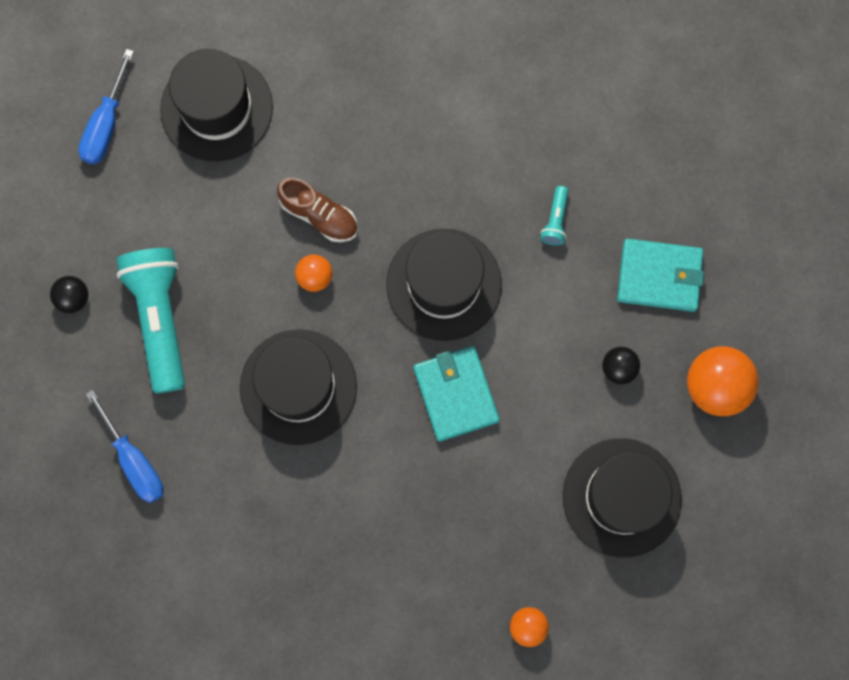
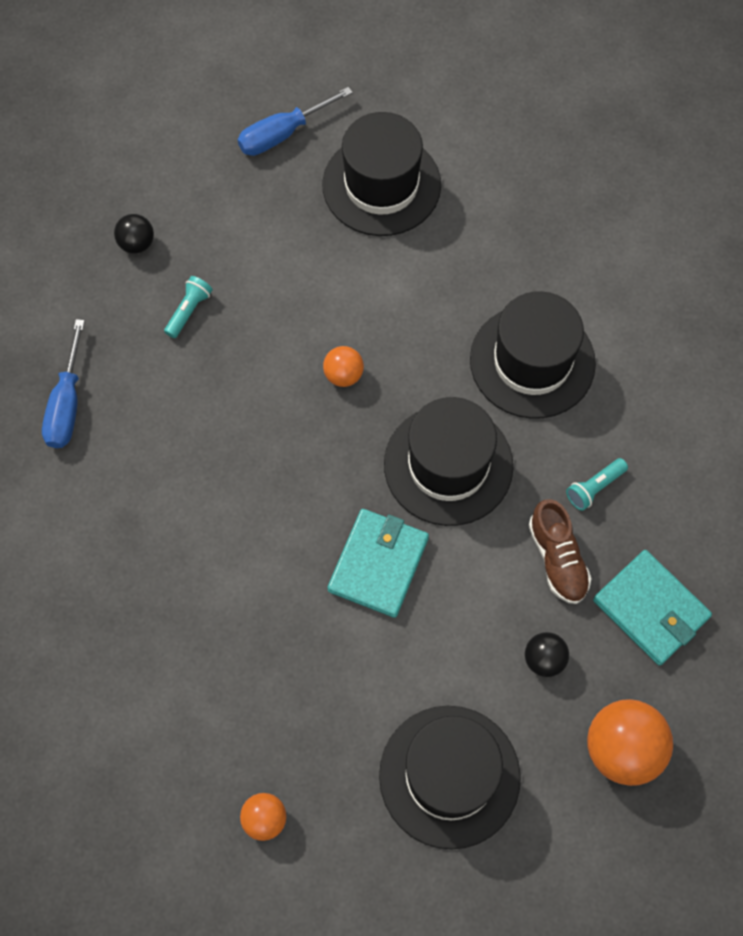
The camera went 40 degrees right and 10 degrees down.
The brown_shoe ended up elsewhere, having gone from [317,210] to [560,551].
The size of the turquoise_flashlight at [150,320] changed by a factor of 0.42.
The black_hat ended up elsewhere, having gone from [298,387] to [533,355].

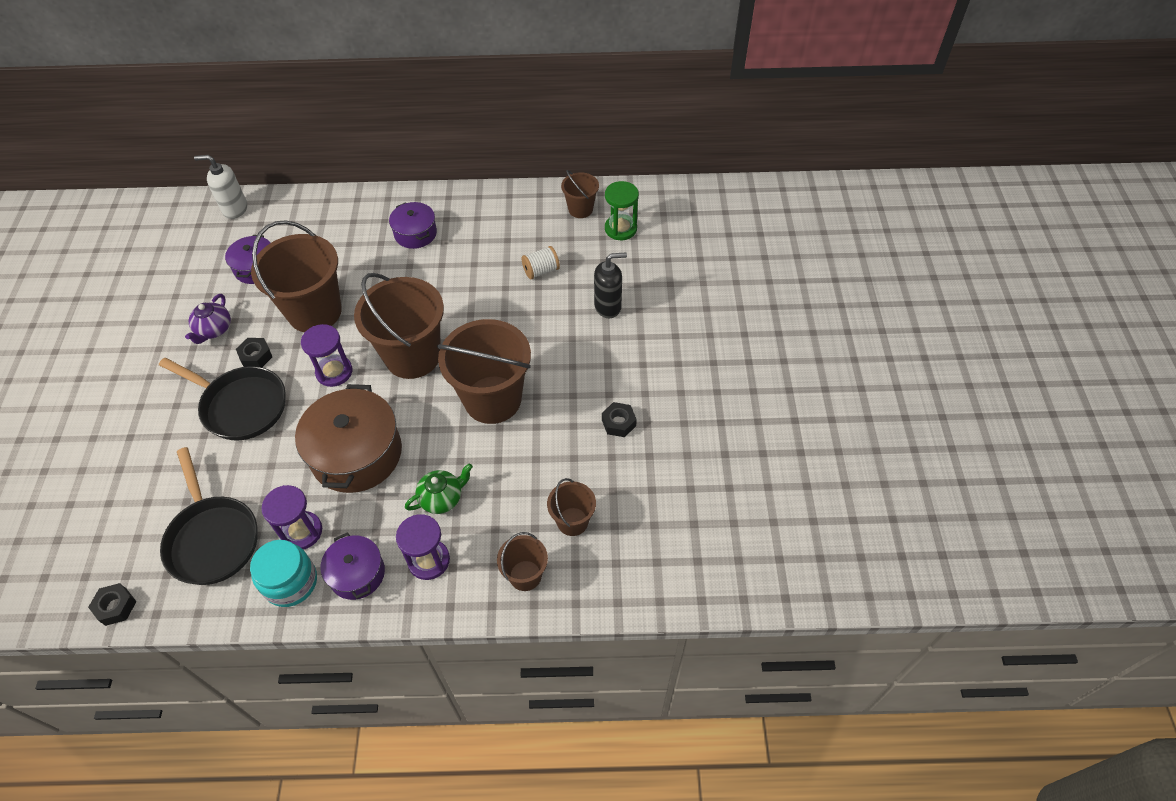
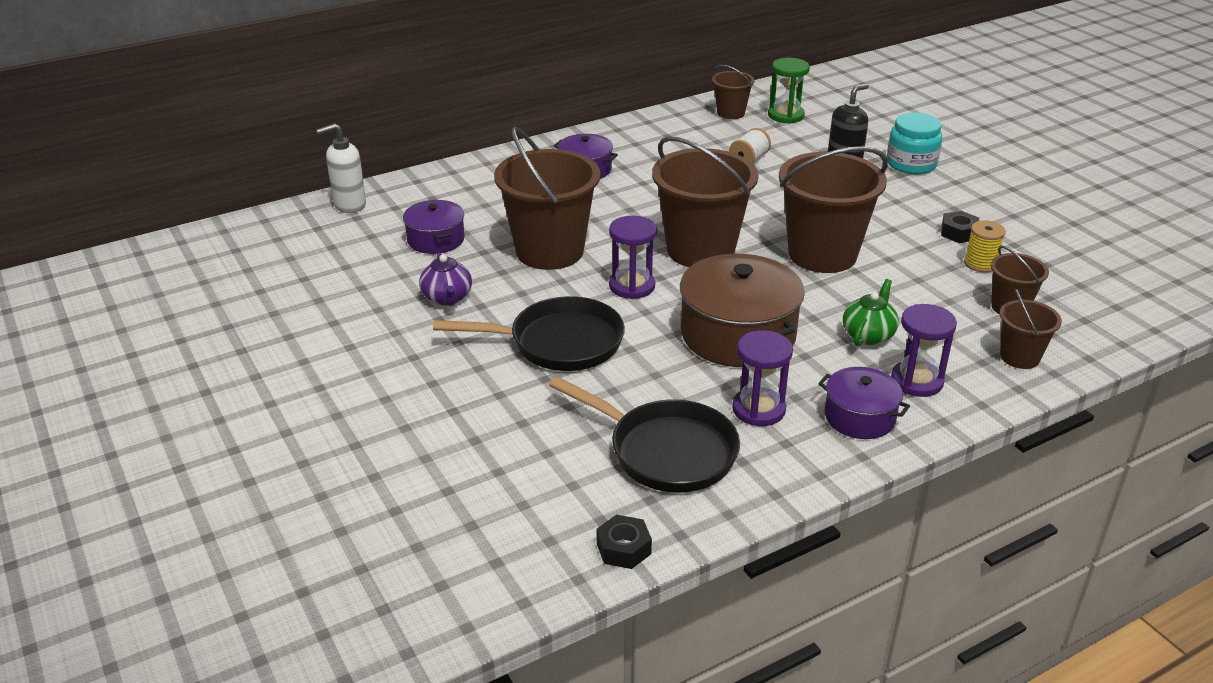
The camera went 30 degrees left and 20 degrees down.
The second view lost the black_nut at [254,352].
The turquoise_jar ended up elsewhere, having gone from [283,573] to [914,143].
The second view gained the yellow_spool at [985,246].

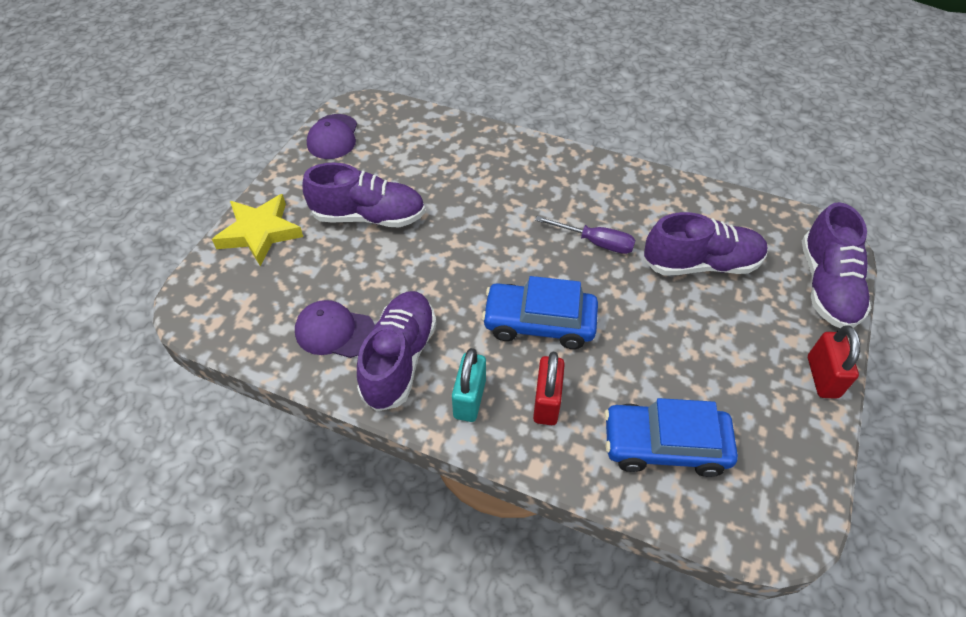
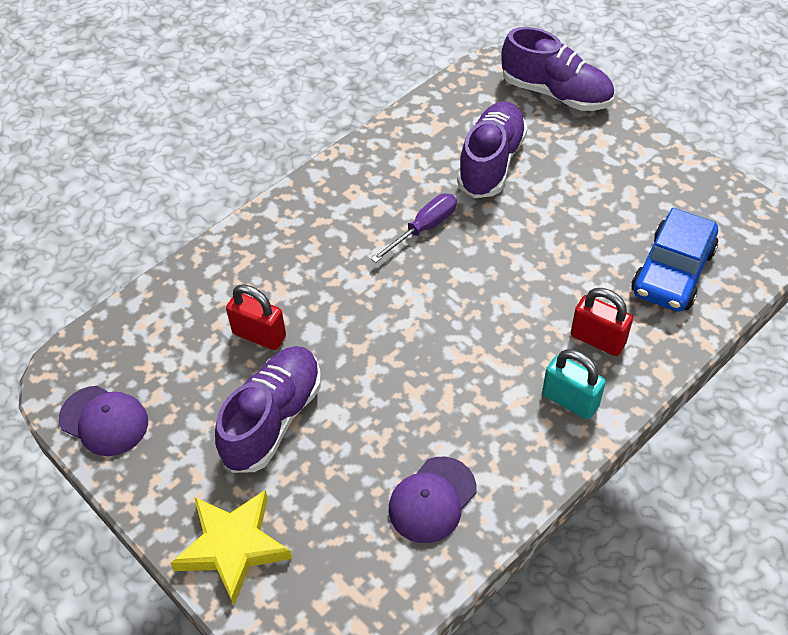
The camera went 65 degrees left and 0 degrees up.
The second view lost the blue_car at [540,312].
The second view lost the purple_shoe at [396,351].
The red_padlock ended up elsewhere, having gone from [834,362] to [256,317].

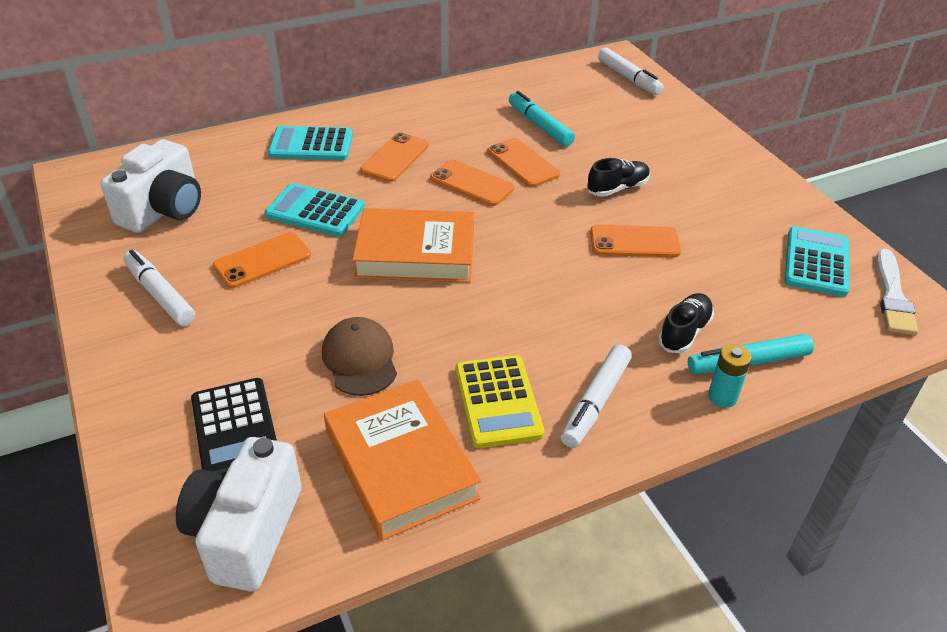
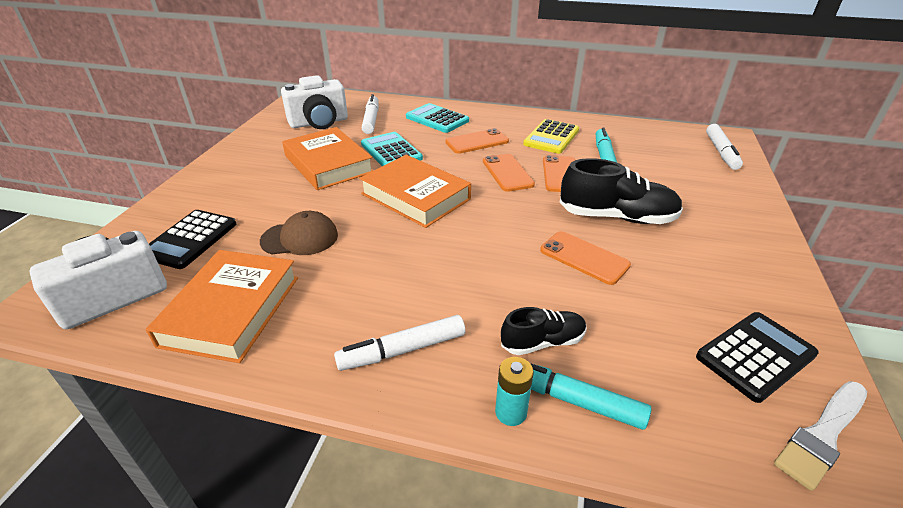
The camera went 40 degrees right and 5 degrees down.
The size of the black_shoe at [618,177] changed by a factor of 1.73.
What was the turquoise_calculator at [817,261] turned into the black_calculator at [757,357].
Where the orange_phone stood at [262,260], the orange_book came to stand at [327,158].
The white_marker ended up elsewhere, having gone from [159,288] to [370,114].
The brown_cap at [359,356] ended up facing another way, 60 degrees clockwise from before.
The yellow_calculator ended up elsewhere, having gone from [499,401] to [551,136].

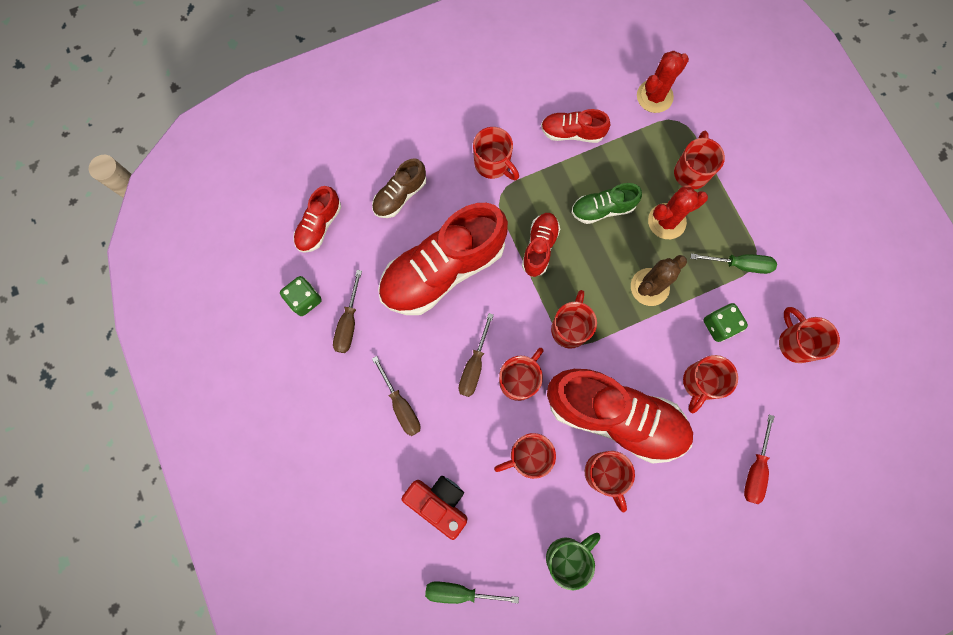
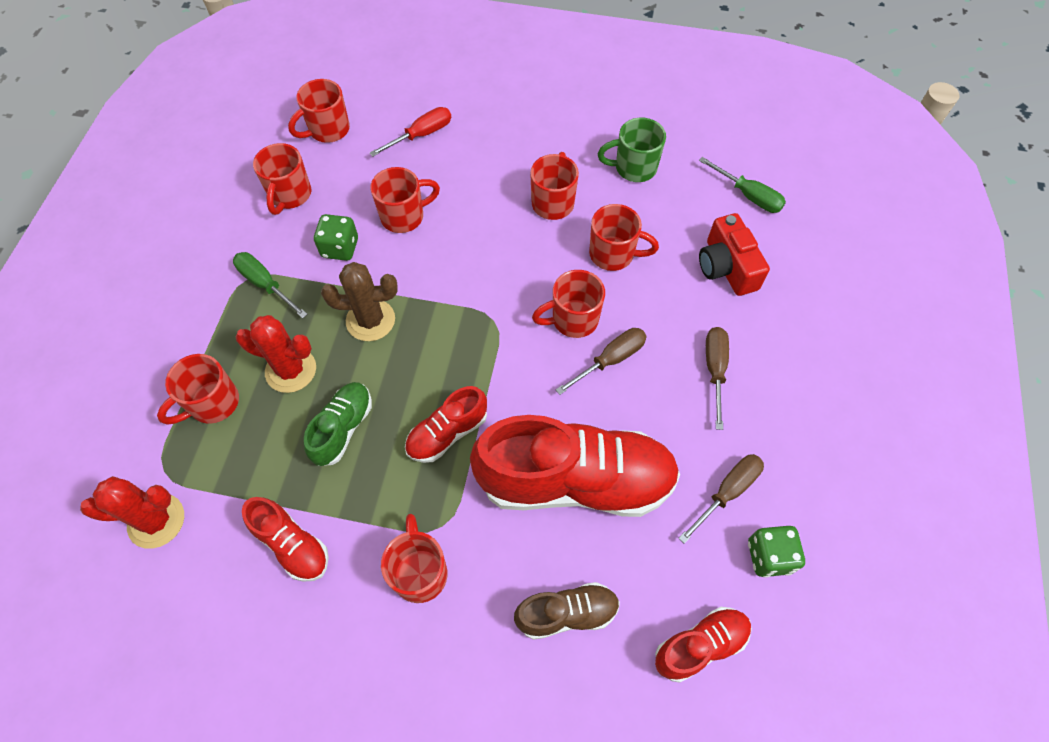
The camera went 145 degrees left and 15 degrees down.
The green_shoe at [606,203] ended up facing another way, 90 degrees counterclockwise from before.
The red_mug ended up elsewhere, having gone from [574,319] to [319,111].
The second view lost the red_shoe at [620,416].

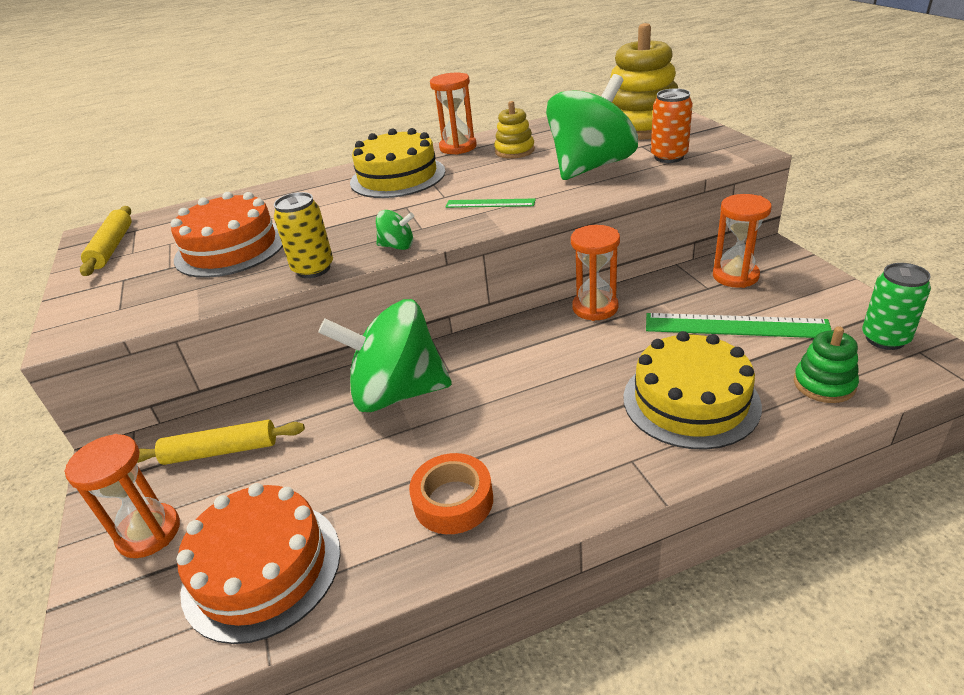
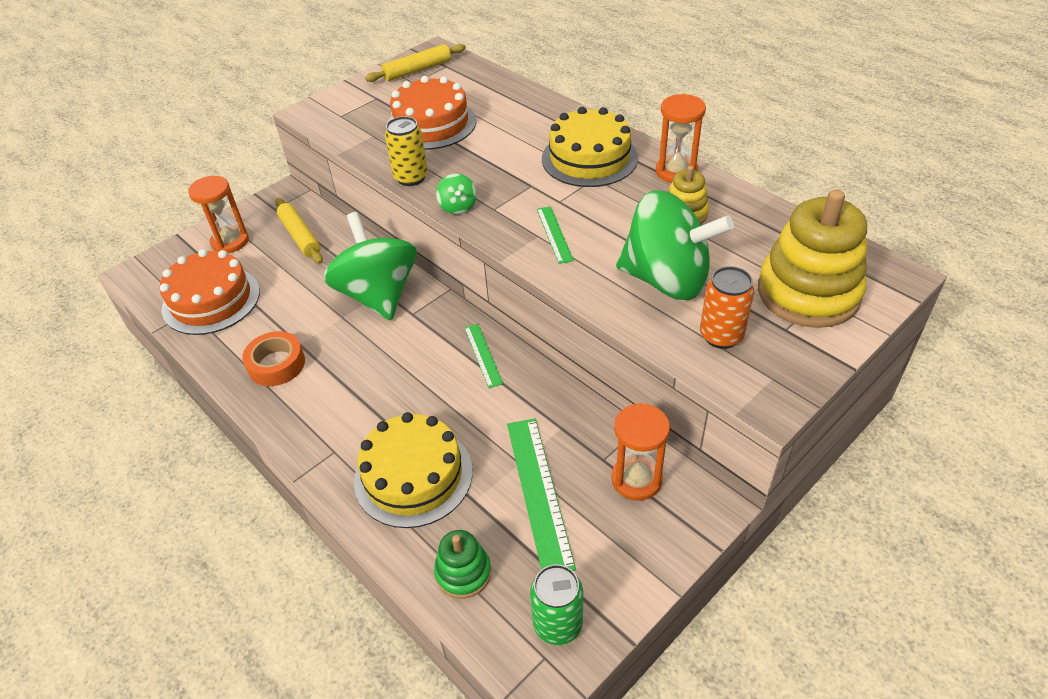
The camera went 65 degrees right and 10 degrees up.
The second view lost the orange_hourglass at [595,273].
The second view gained the green_ruler at [483,356].

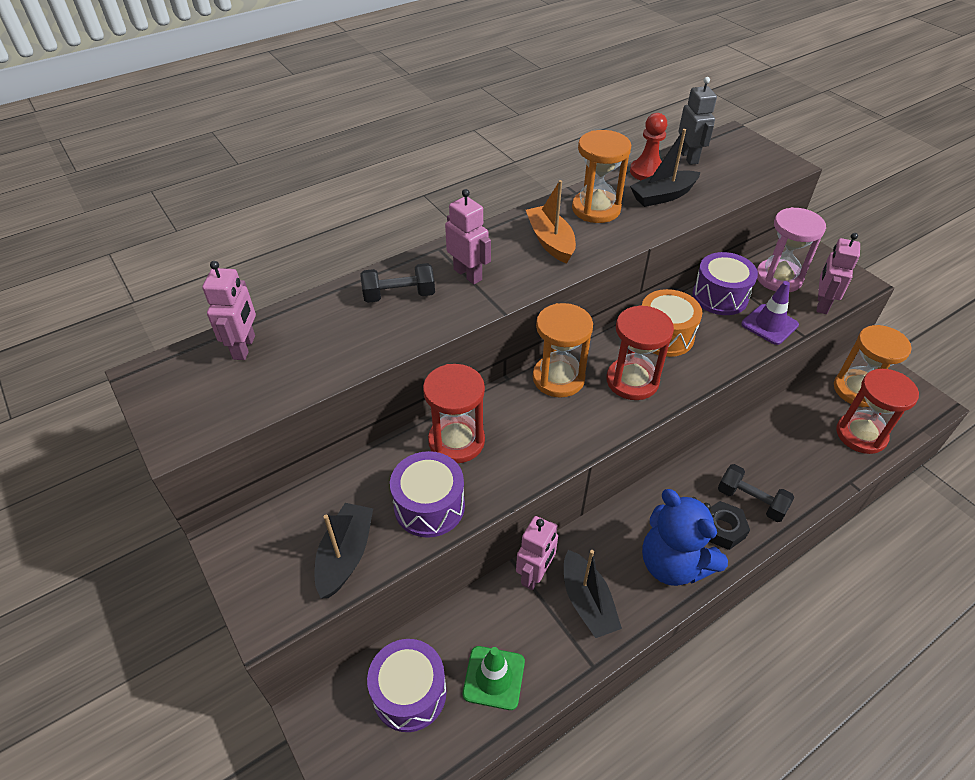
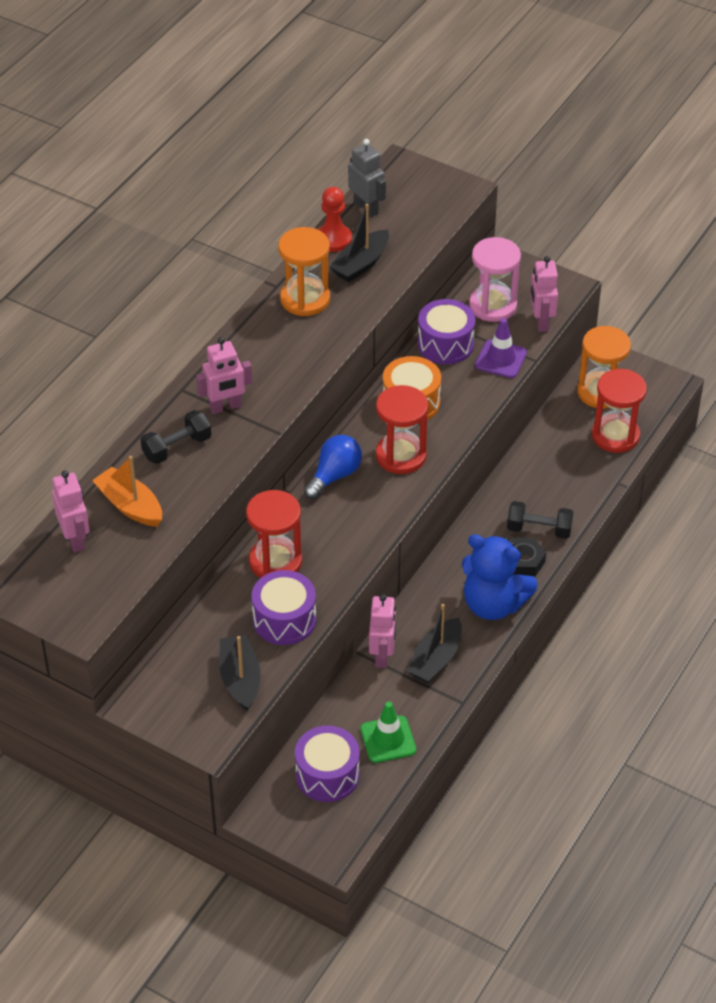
The camera went 25 degrees left and 0 degrees up.
The orange_boat ended up elsewhere, having gone from [551,222] to [127,491].
The pink_robot at [468,236] ended up facing another way, 135 degrees clockwise from before.
Where the orange_hourglass stood at [563,350], the blue_light_bulb came to stand at [333,467].
The black_boat at [593,594] ended up facing another way, 75 degrees clockwise from before.

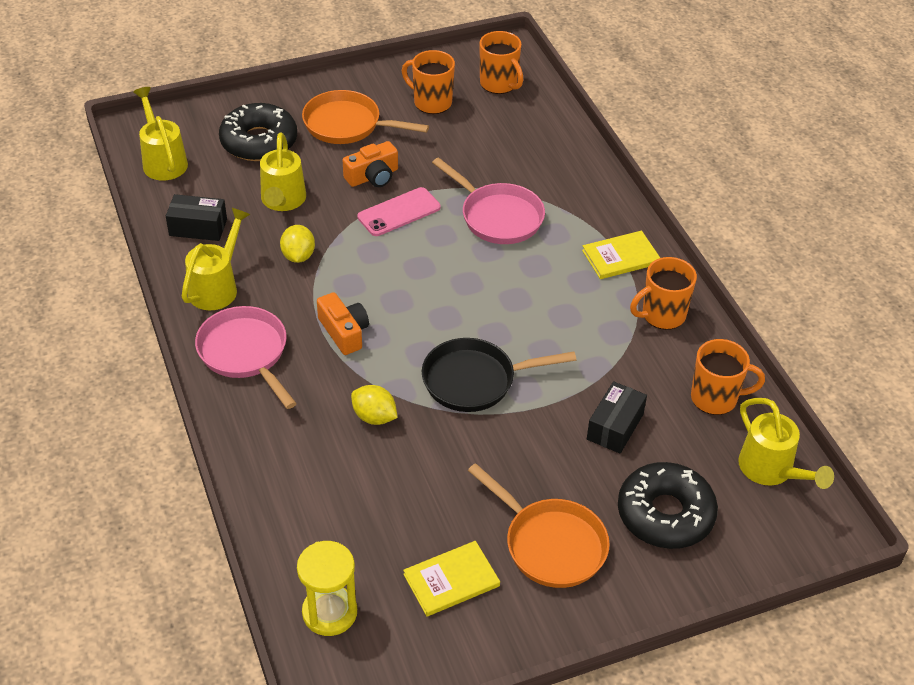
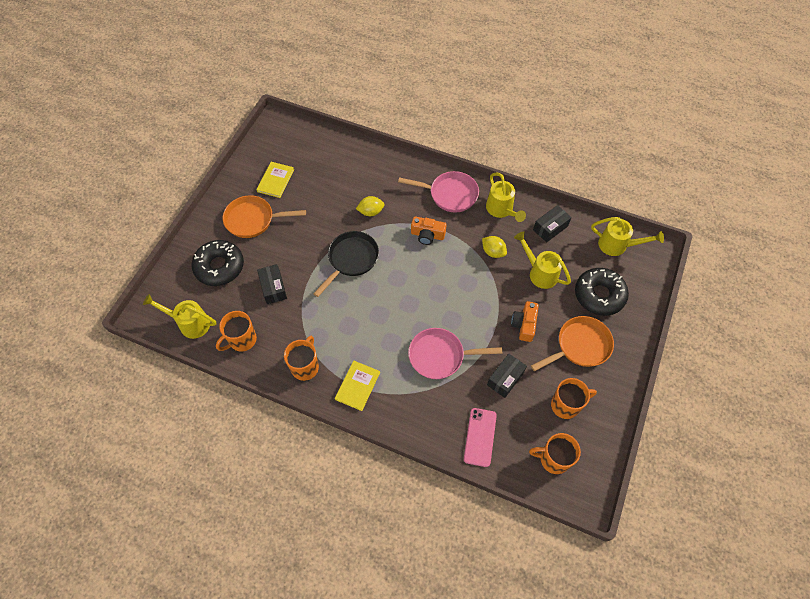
The camera went 135 degrees right and 15 degrees up.
The pink_phone ended up elsewhere, having gone from [399,211] to [480,437].
The second view lost the yellow_hourglass at [327,588].
The second view gained the black_box at [507,376].

